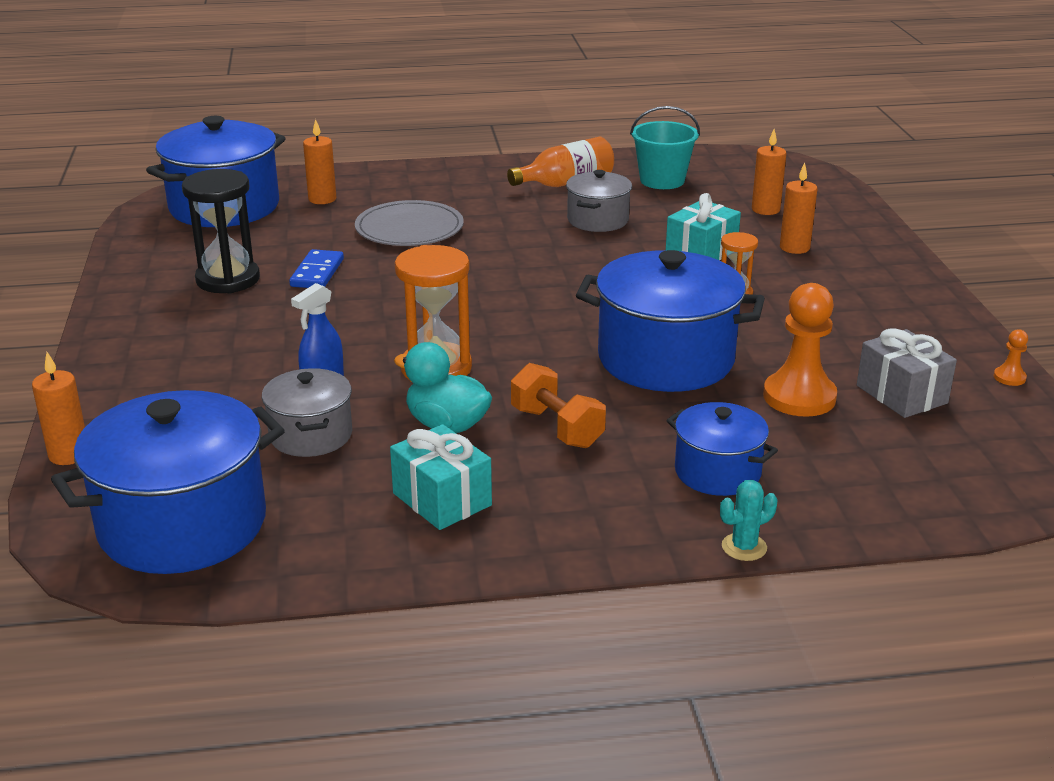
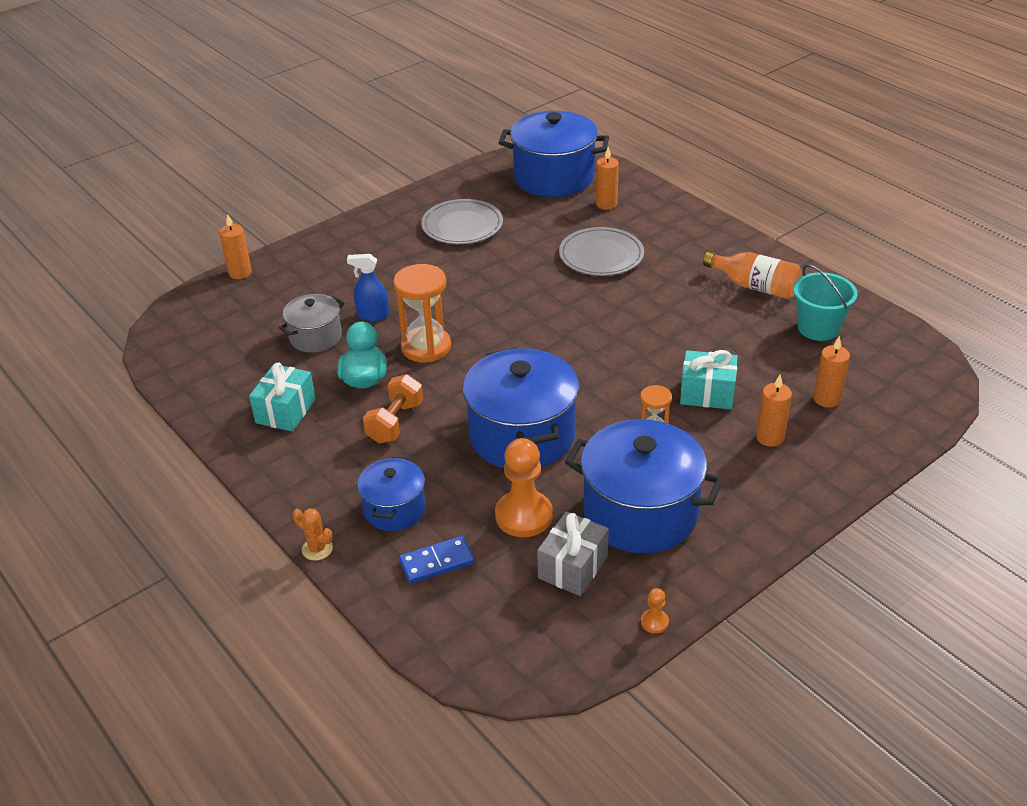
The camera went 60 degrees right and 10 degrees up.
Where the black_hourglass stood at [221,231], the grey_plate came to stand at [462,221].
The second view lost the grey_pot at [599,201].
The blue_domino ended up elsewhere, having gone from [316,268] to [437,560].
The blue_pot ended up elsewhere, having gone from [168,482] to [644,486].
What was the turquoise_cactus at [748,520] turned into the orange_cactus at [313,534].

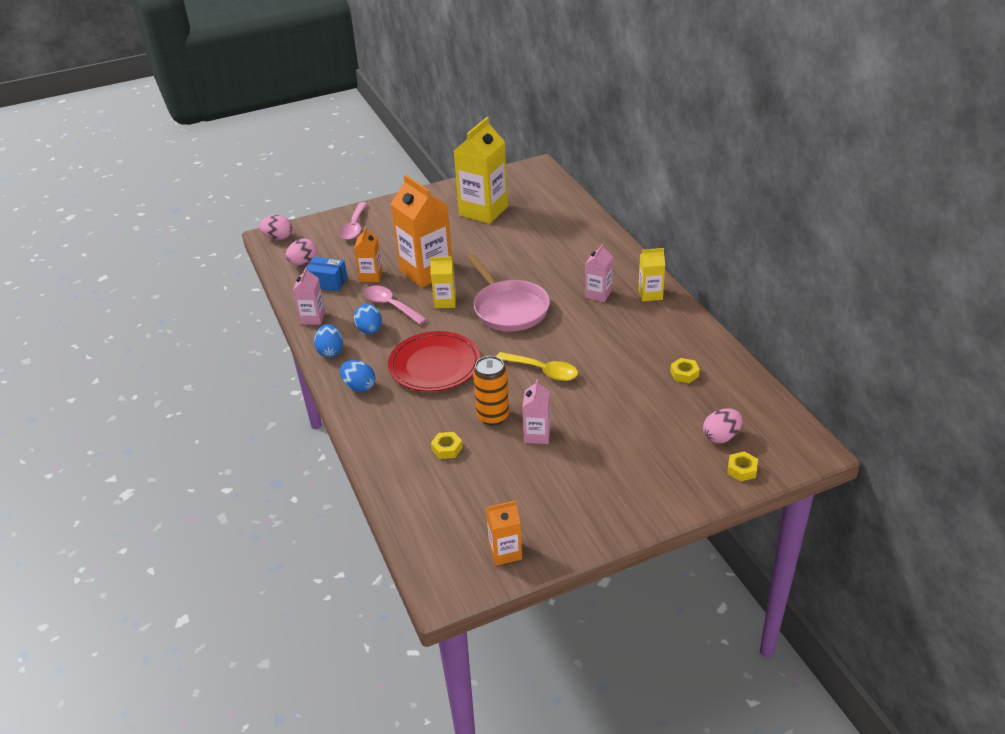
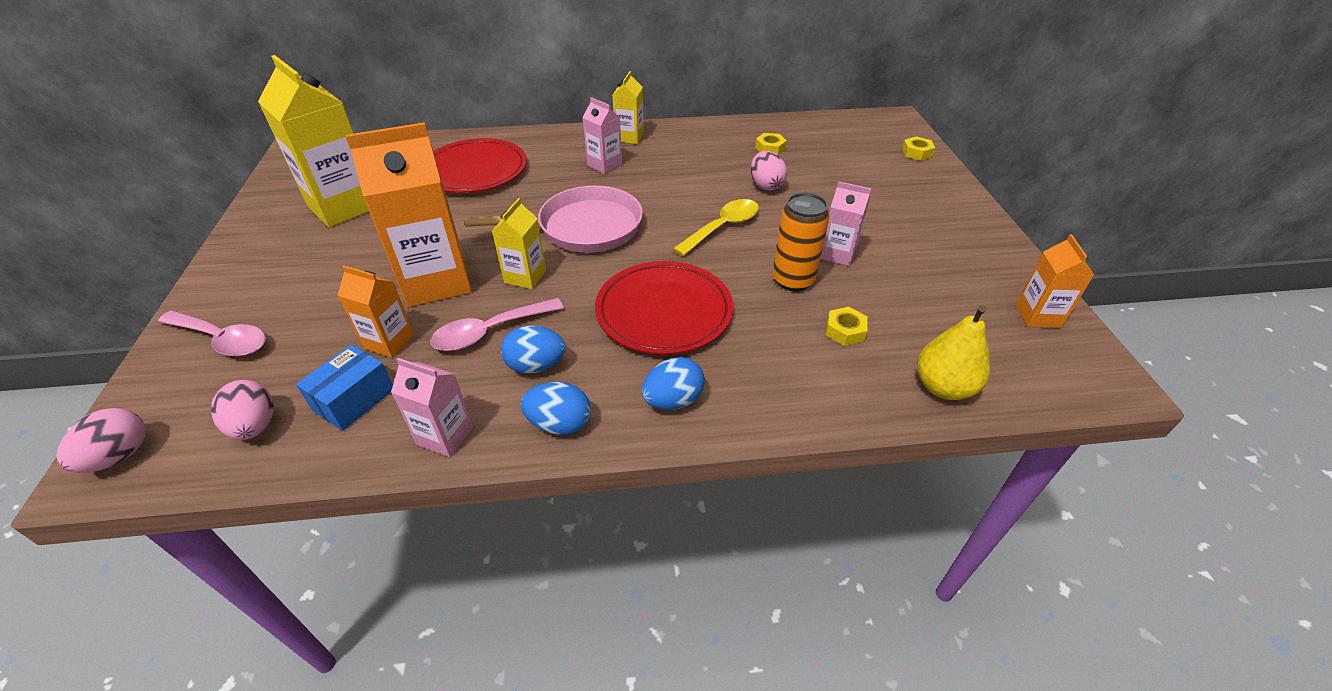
The camera went 75 degrees left and 5 degrees up.
The pink_egg ended up elsewhere, having gone from [722,425] to [769,171].
The second view gained the red_plate at [480,165].
The second view gained the yellow_pear at [953,352].

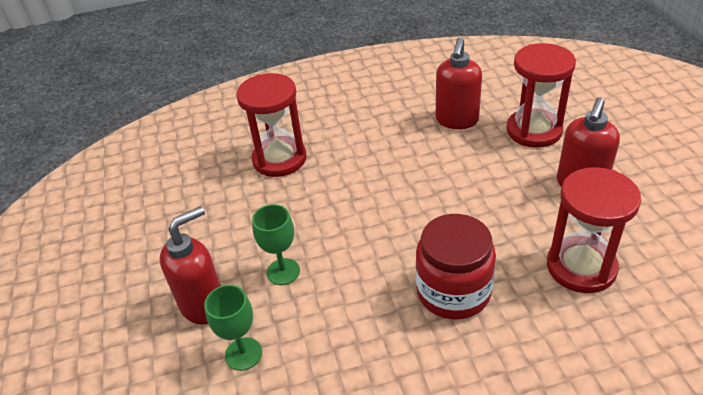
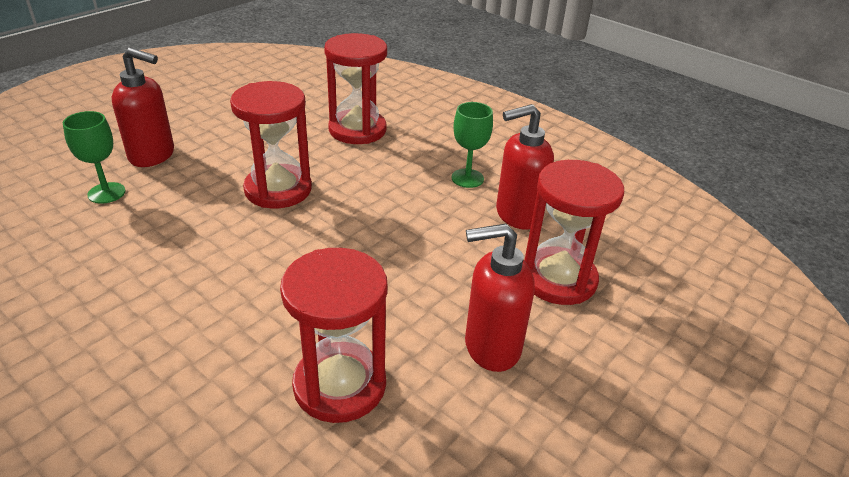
The camera went 50 degrees right and 5 degrees down.
The green_goblet ended up elsewhere, having gone from [276,244] to [472,145].
The second view lost the red_jar at [456,267].
The second view gained the red_hourglass at [271,144].

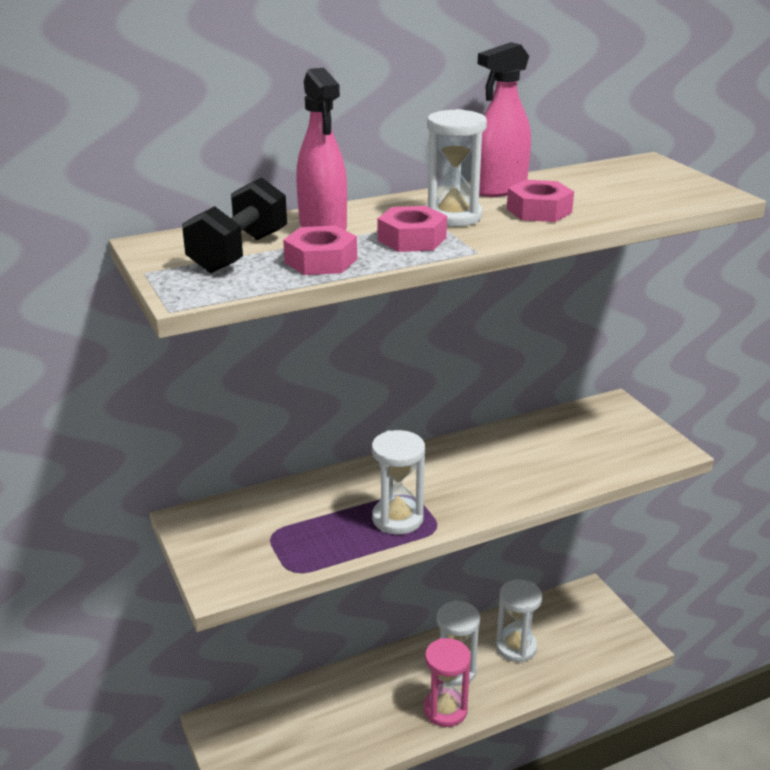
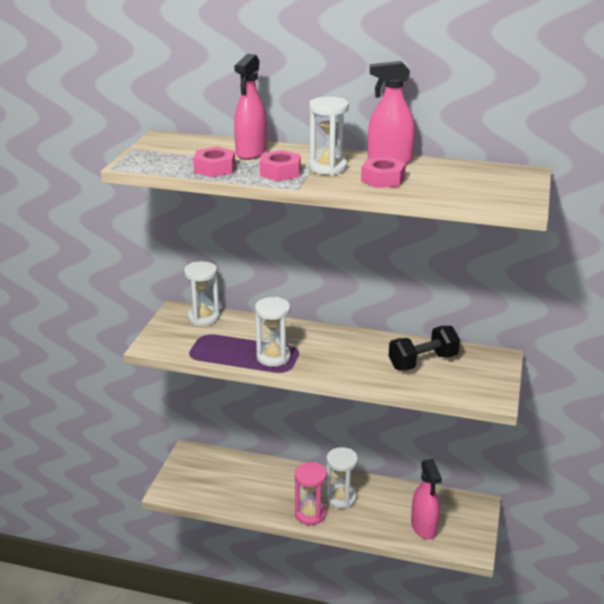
The camera went 40 degrees right and 0 degrees up.
The black_dumbbell ended up elsewhere, having gone from [234,225] to [424,348].
The white_hourglass ended up elsewhere, having gone from [519,620] to [202,293].
The second view gained the pink_spray_bottle at [426,499].

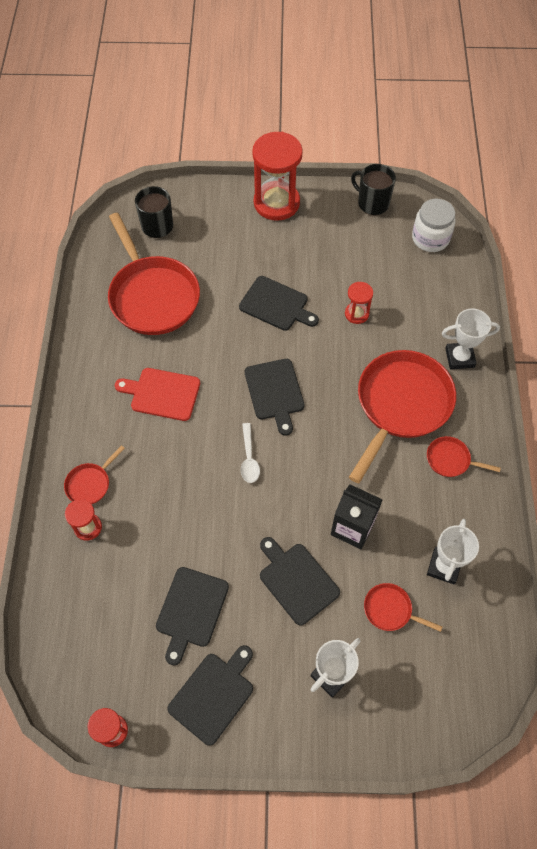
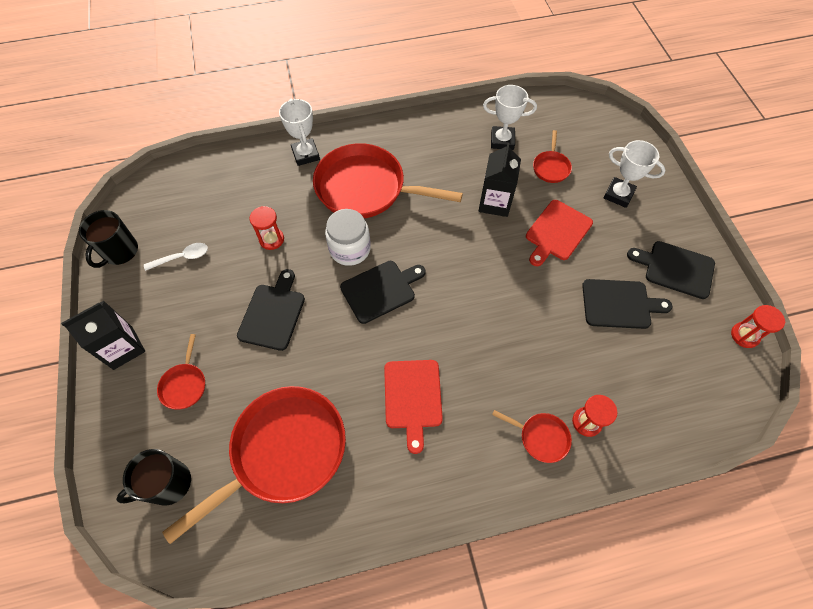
The camera went 105 degrees left and 0 degrees up.
Where the red_hourglass stood at [277,176], the black_carton came to stand at [103,335].
The white_jar ended up elsewhere, having gone from [434,225] to [348,237].
The white_spoon ended up elsewhere, having gone from [250,453] to [176,257].
The red_pan ended up elsewhere, having gone from [464,456] to [181,372].
What was the black_cutting_board at [300,581] turned into the red_cutting_board at [559,233].

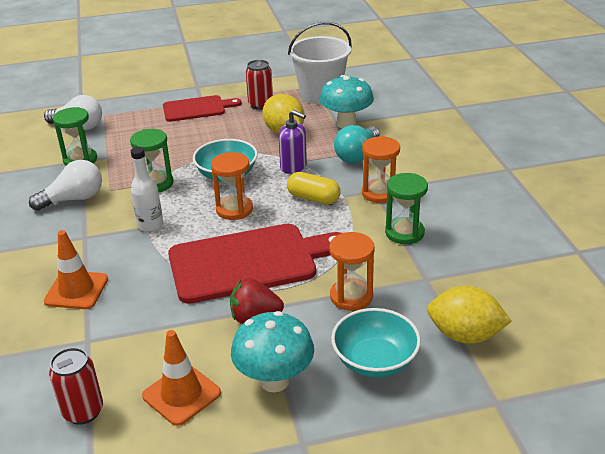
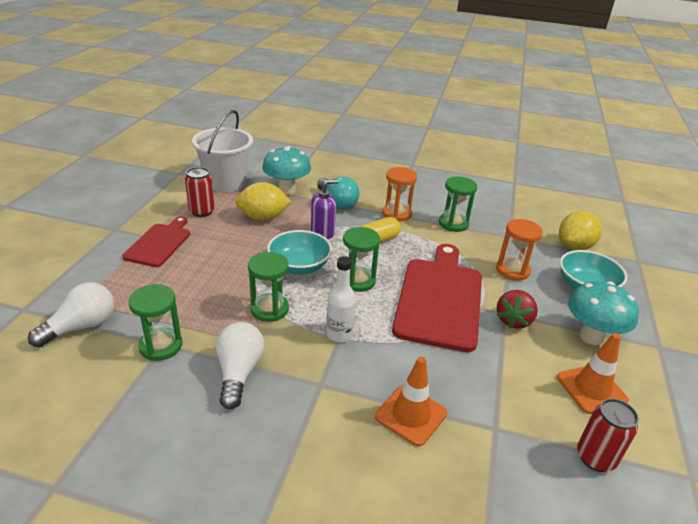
The camera went 65 degrees left and 0 degrees up.
What was the orange_hourglass at [232,186] turned into the green_hourglass at [361,259].

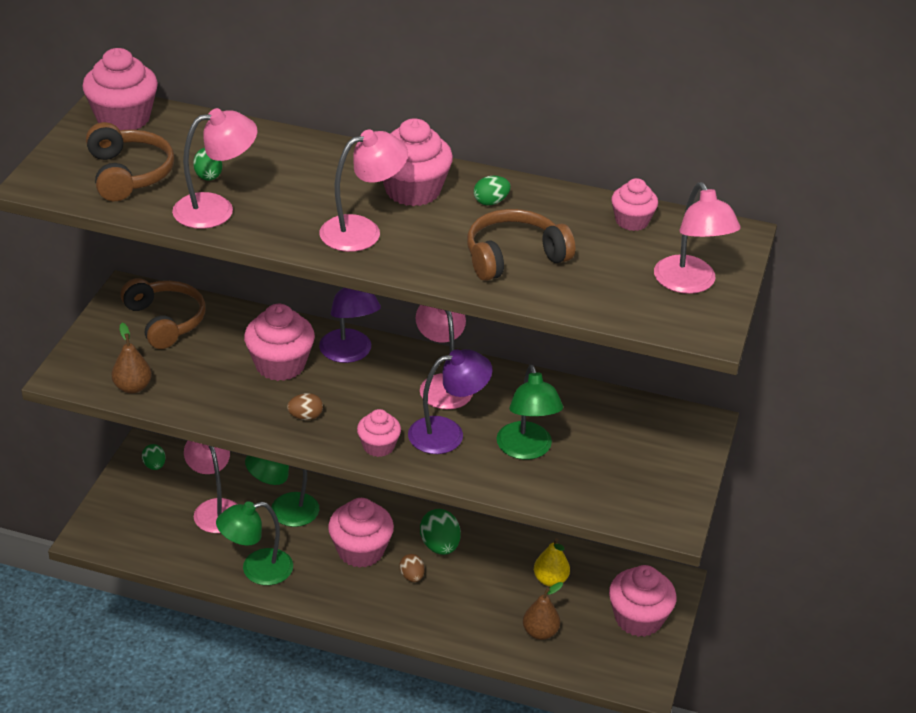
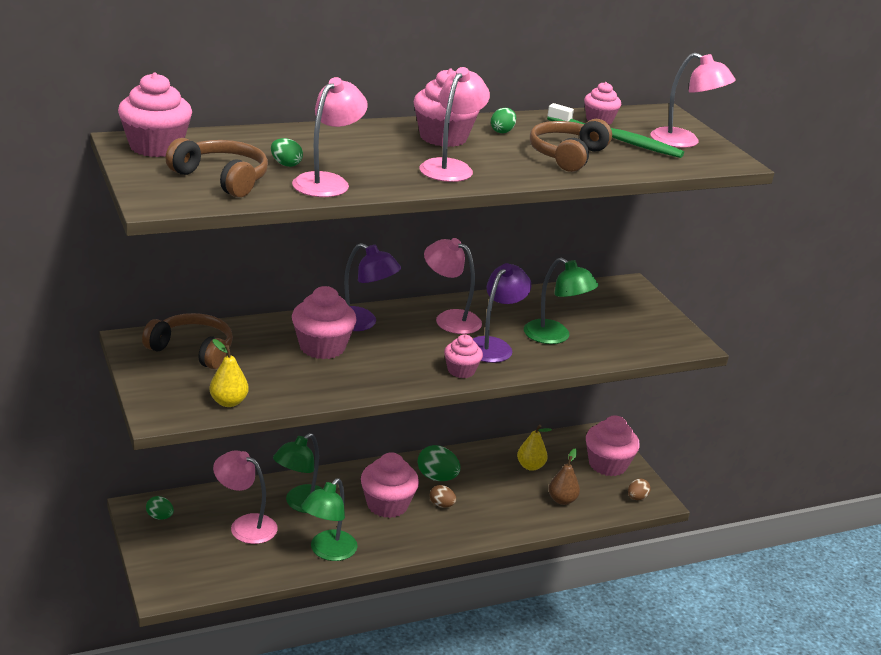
The camera went 40 degrees left and 10 degrees down.
What was the brown_pear at [132,358] turned into the yellow_pear at [229,373].
The brown_egg ended up elsewhere, having gone from [305,406] to [639,489].
The second view gained the green_toothbrush at [615,130].

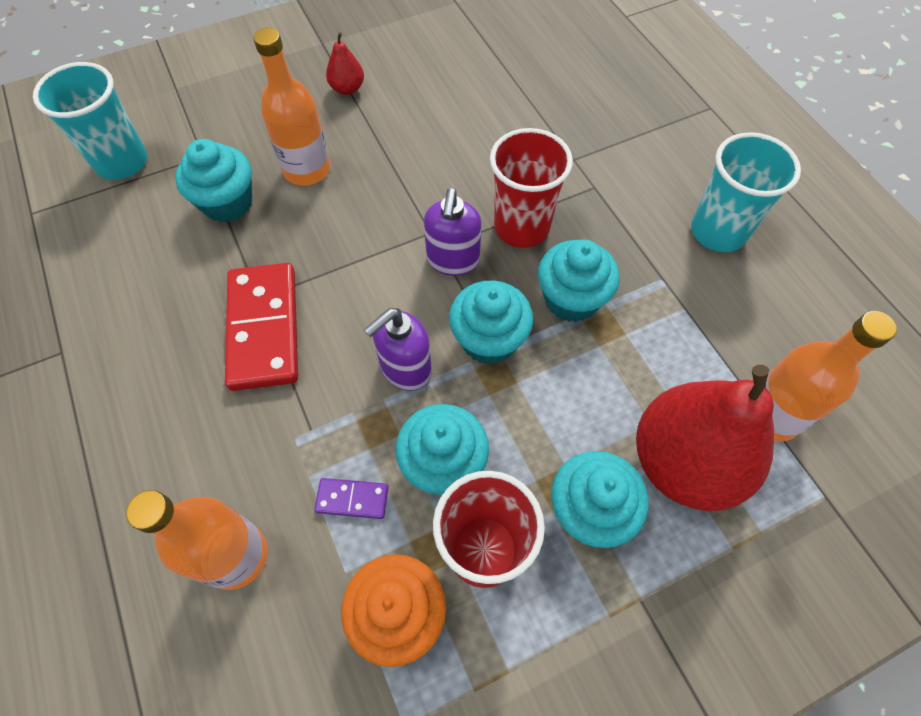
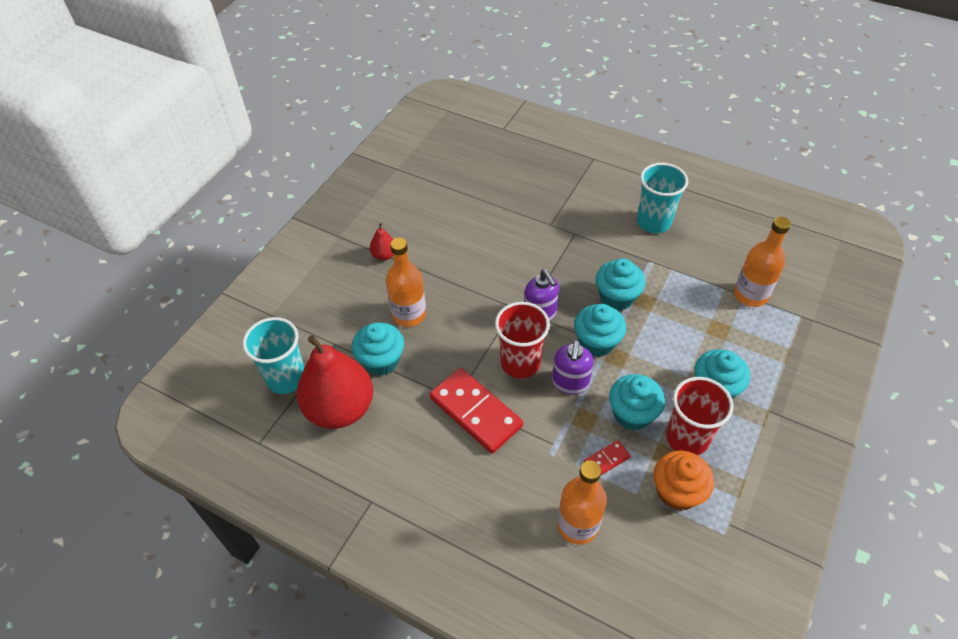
The camera went 35 degrees left and 10 degrees down.
The red_cup ended up elsewhere, having gone from [531,188] to [522,340].
The red_pear ended up elsewhere, having gone from [705,438] to [335,382].
What was the purple_domino at [351,498] turned into the red_domino at [607,458].

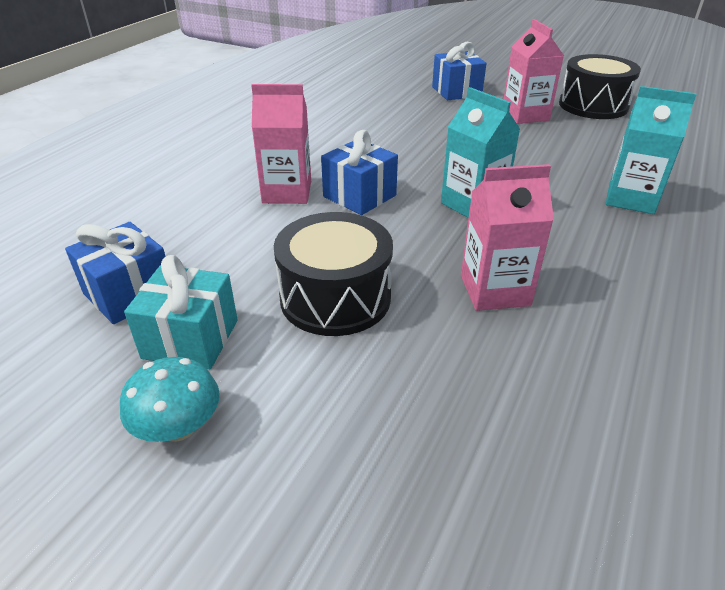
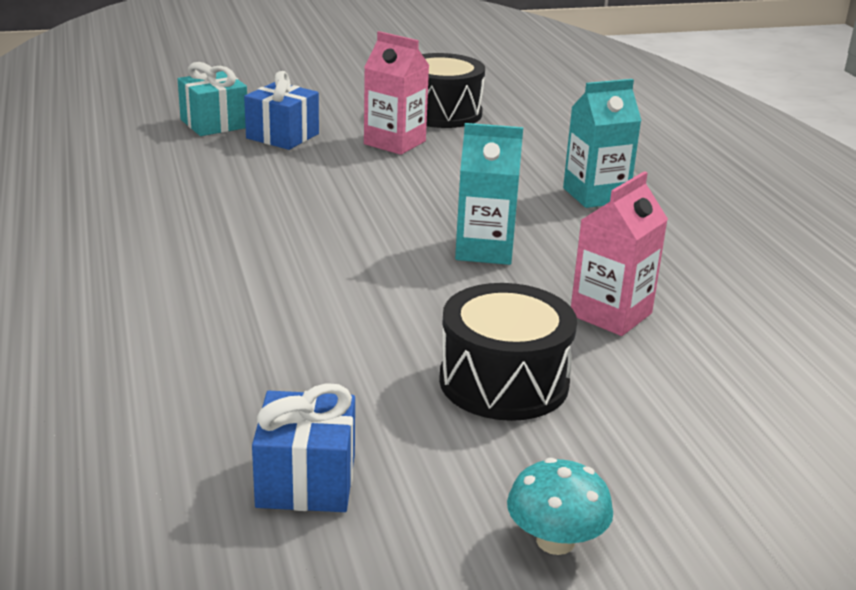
The camera went 45 degrees left and 10 degrees down.
The second view lost the pink_carton at [281,144].
The second view lost the blue_gift at [359,172].
The turquoise_gift ended up elsewhere, having gone from [181,312] to [212,99].

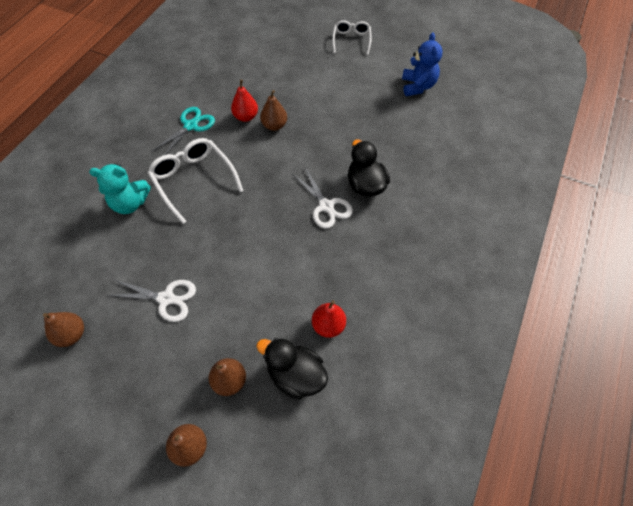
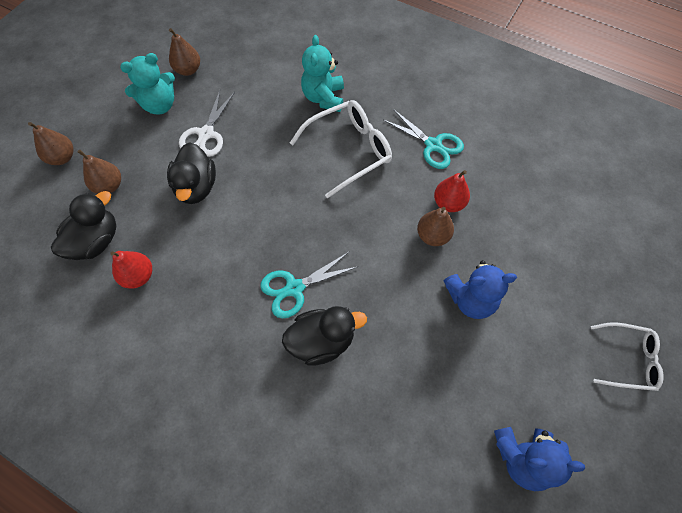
The camera went 95 degrees right and 5 degrees up.
What was the white_scissors at [323,198] turned into the turquoise_scissors at [308,285].
The second view gained the turquoise_teddy_bear at [147,83].
The second view gained the black_duck at [191,173].
The second view gained the blue_teddy_bear at [480,289].

